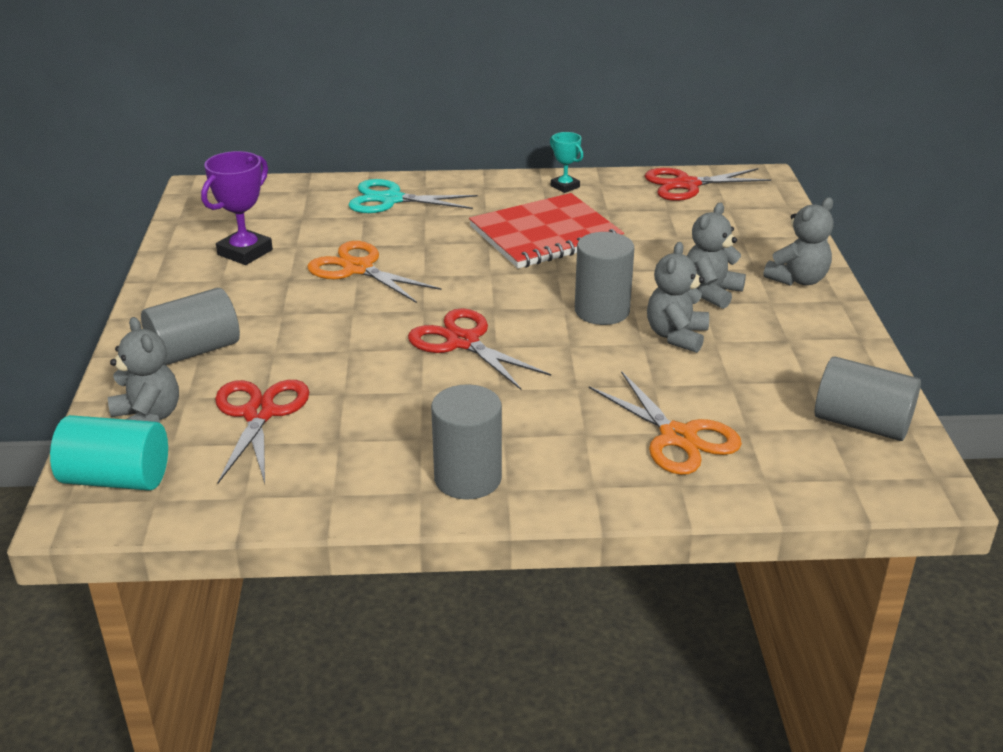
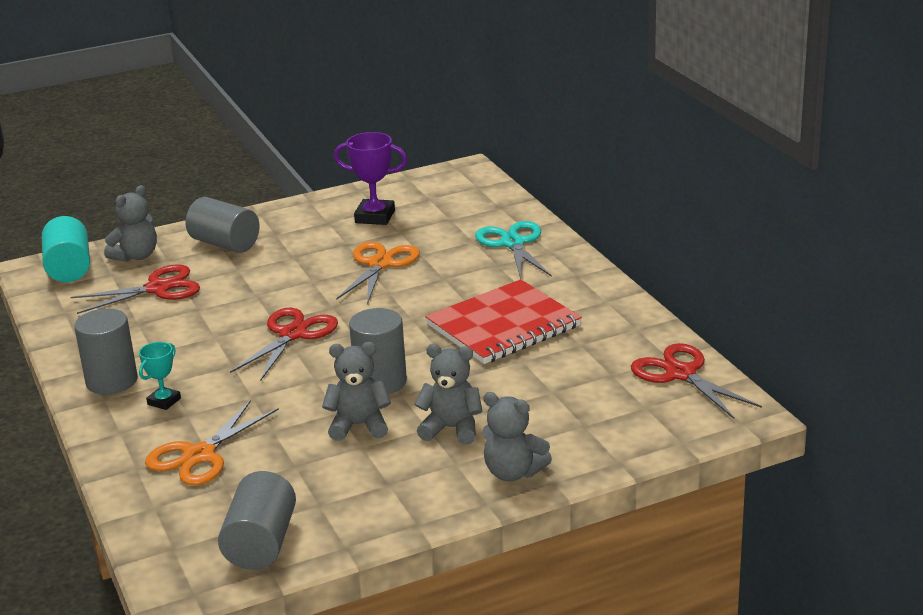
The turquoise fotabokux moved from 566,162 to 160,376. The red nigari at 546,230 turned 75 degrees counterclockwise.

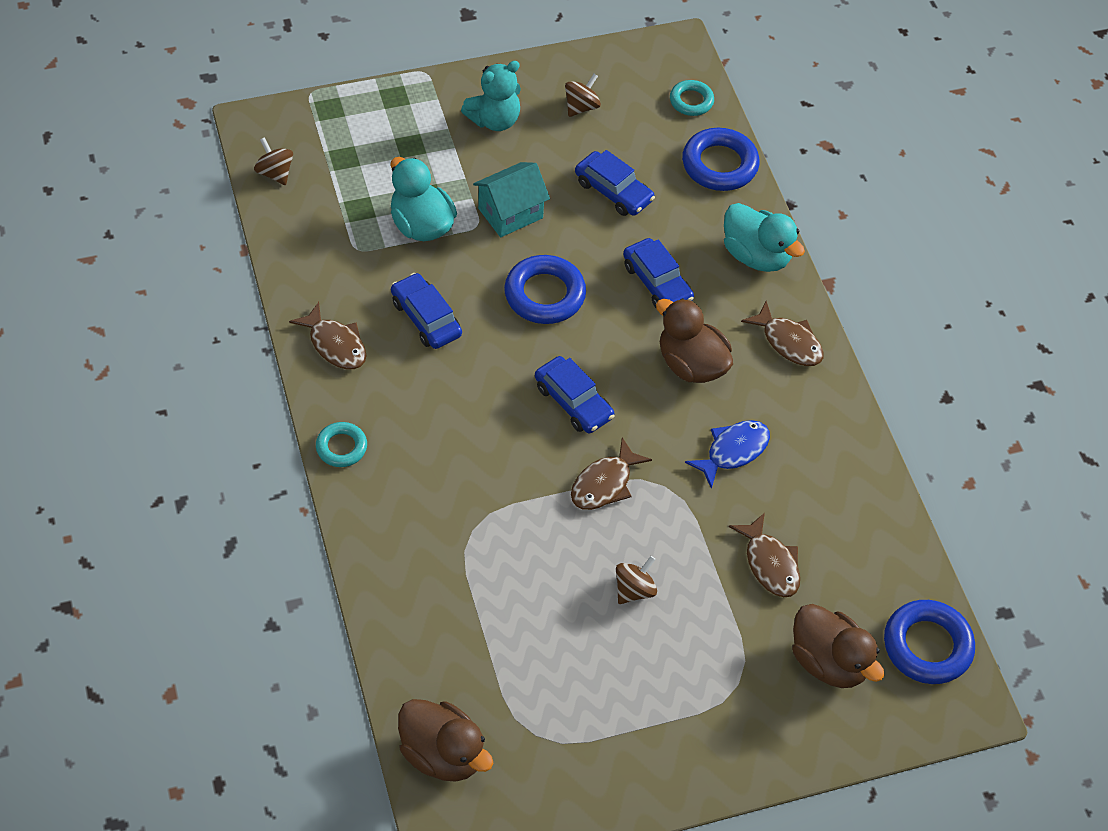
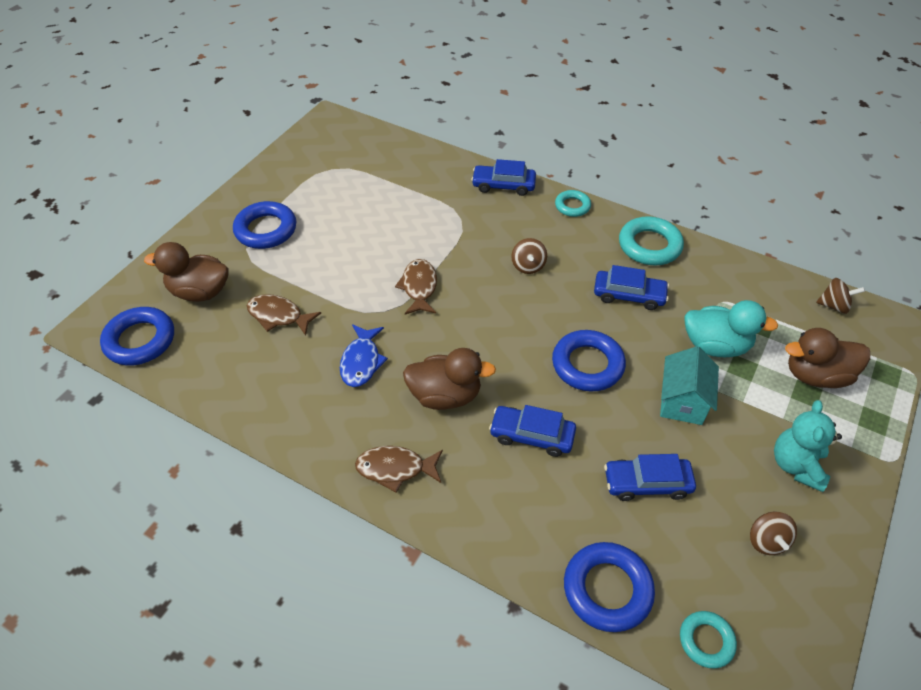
The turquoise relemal at 764,237 disappeared. The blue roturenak at 264,225 appeared. The brown relemal moved from 445,740 to 827,358. The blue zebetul moved from 574,394 to 503,177. The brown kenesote moved from 636,580 to 529,256. The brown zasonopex at 328,335 was replaced by the turquoise roturenak at 651,240.

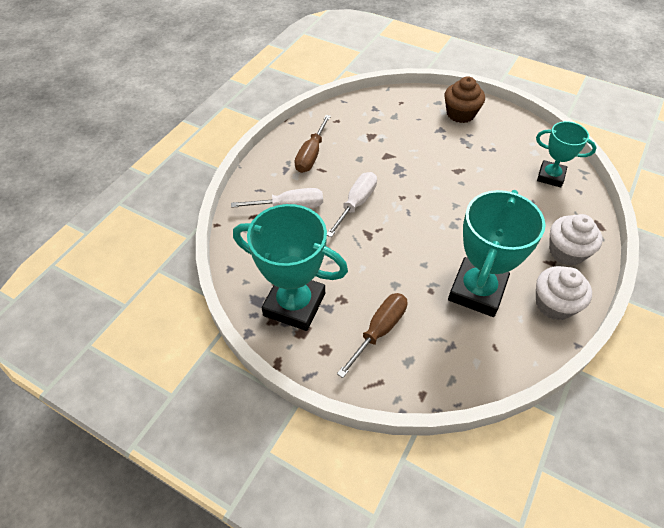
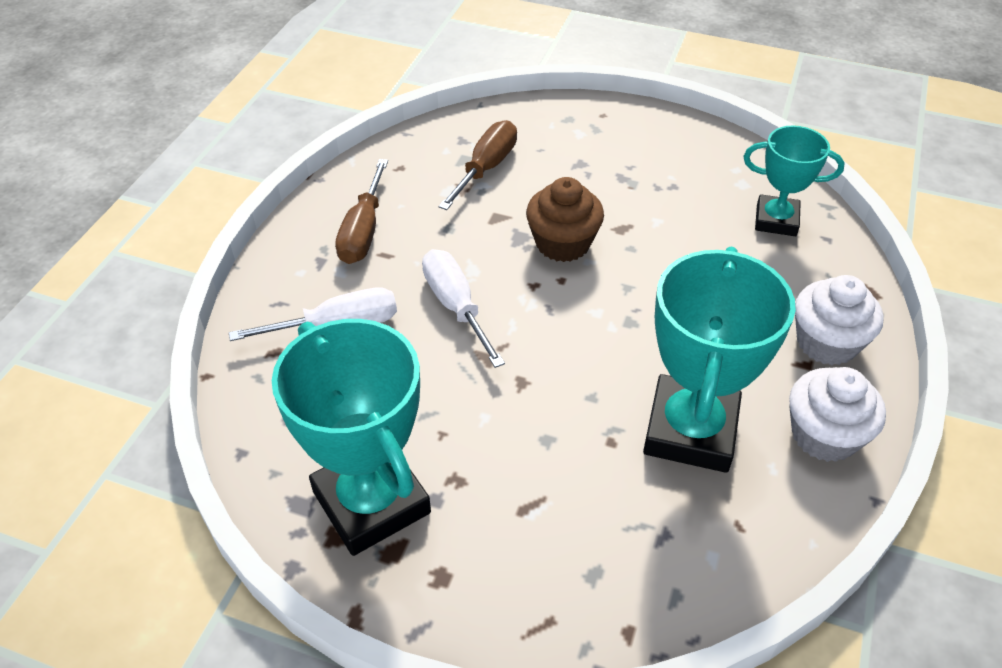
The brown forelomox moved from 372,335 to 477,165. The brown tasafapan moved from 465,99 to 565,219. The turquoise fotabokux at 290,267 turned 45 degrees clockwise. The white forelomox at 352,204 turned 45 degrees counterclockwise.

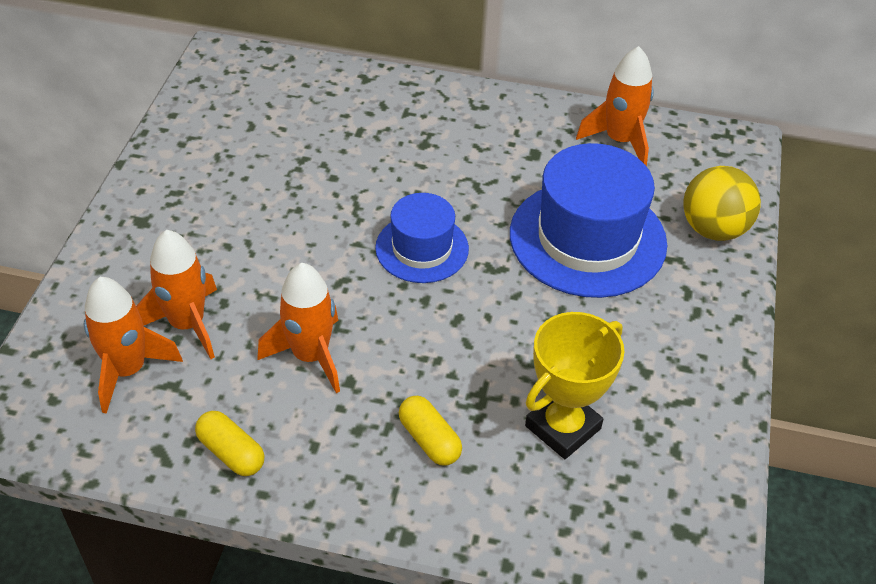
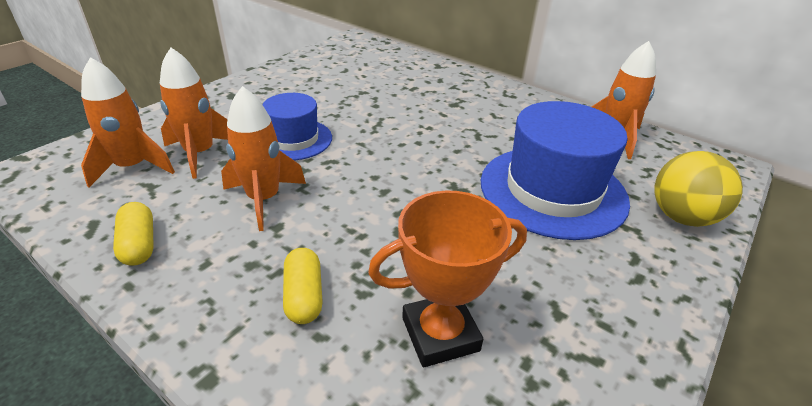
The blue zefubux moved from 422,238 to 297,126. The yellow fotabokux at 574,385 became the orange fotabokux at 447,278.

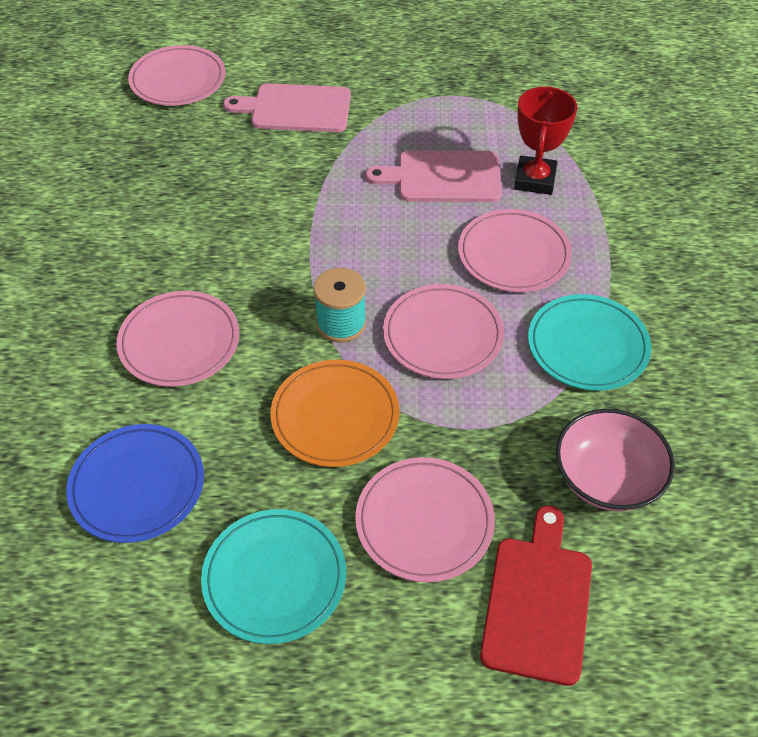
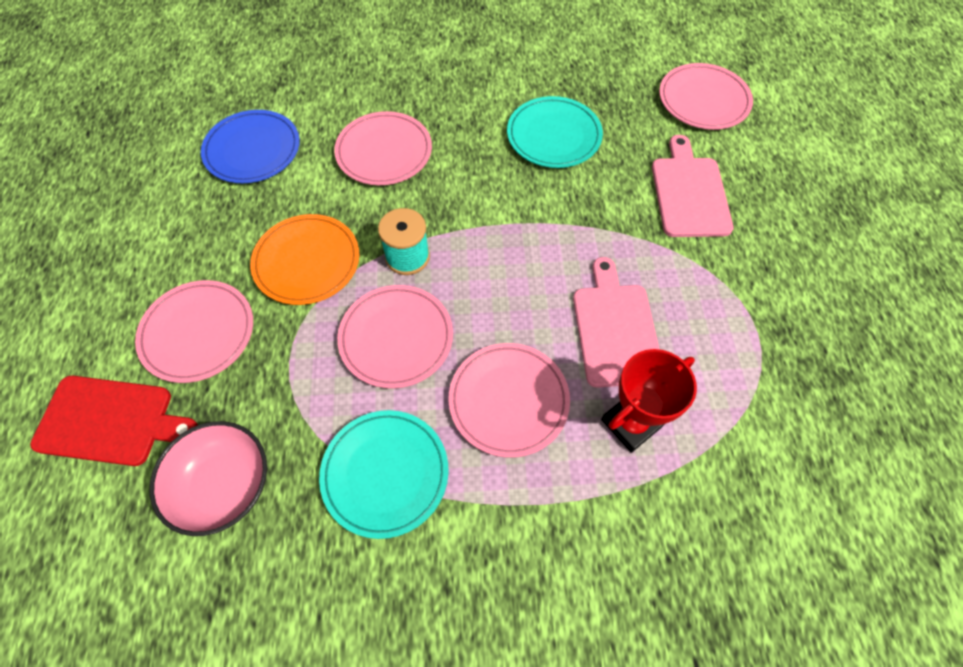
The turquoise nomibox moved from 273,576 to 555,132. The red fotabokux at 545,140 turned 45 degrees counterclockwise.

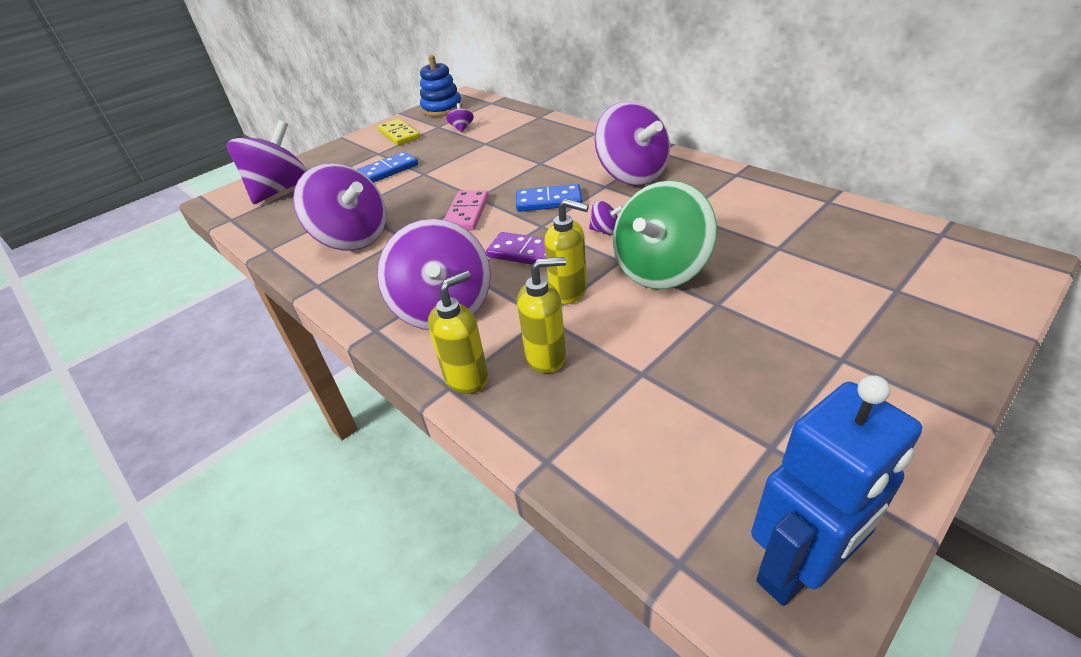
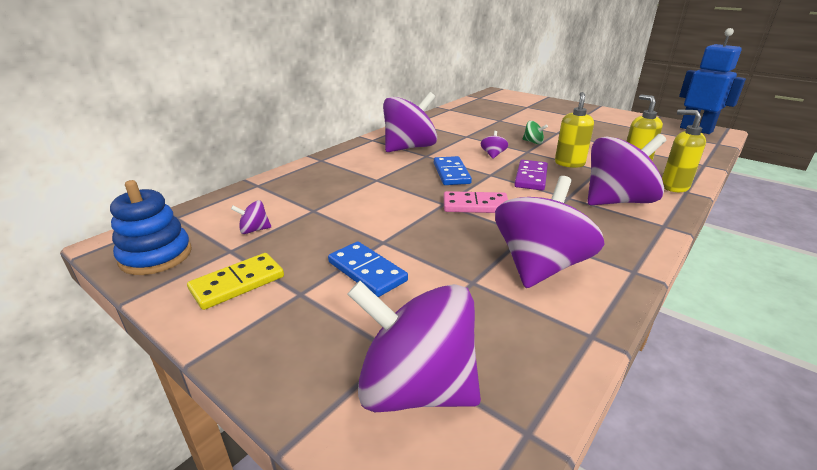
The green kenesote at 665,234 changed to 0.41 times the size.

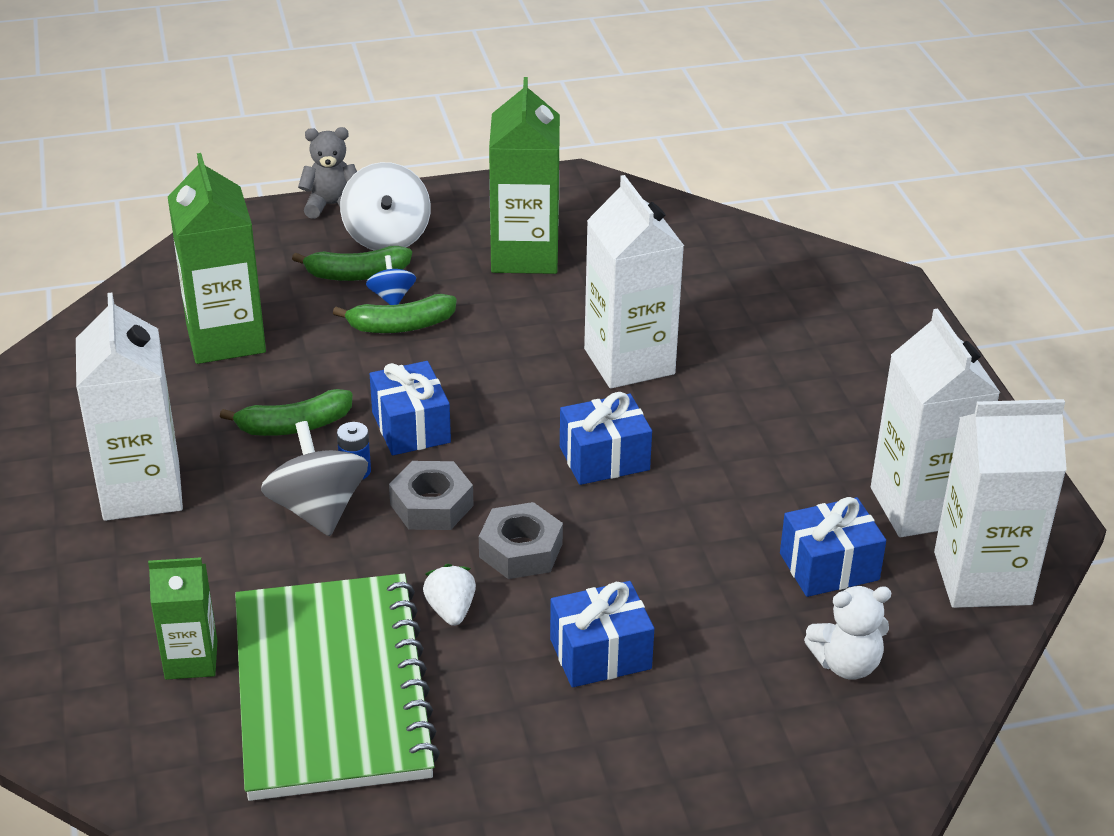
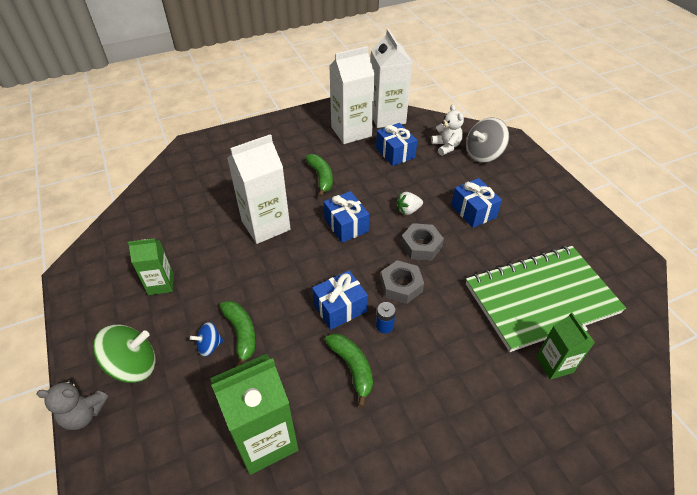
The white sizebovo at 129,407 disappeared. The grey kenesote moved from 314,478 to 487,140. The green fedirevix moved from 352,263 to 319,175. The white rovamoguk moved from 449,595 to 409,203. The white kenesote at 385,206 became the green kenesote at 124,354. The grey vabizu at 327,173 turned 75 degrees counterclockwise. The green sizebovo at 524,175 changed to 0.58 times the size.

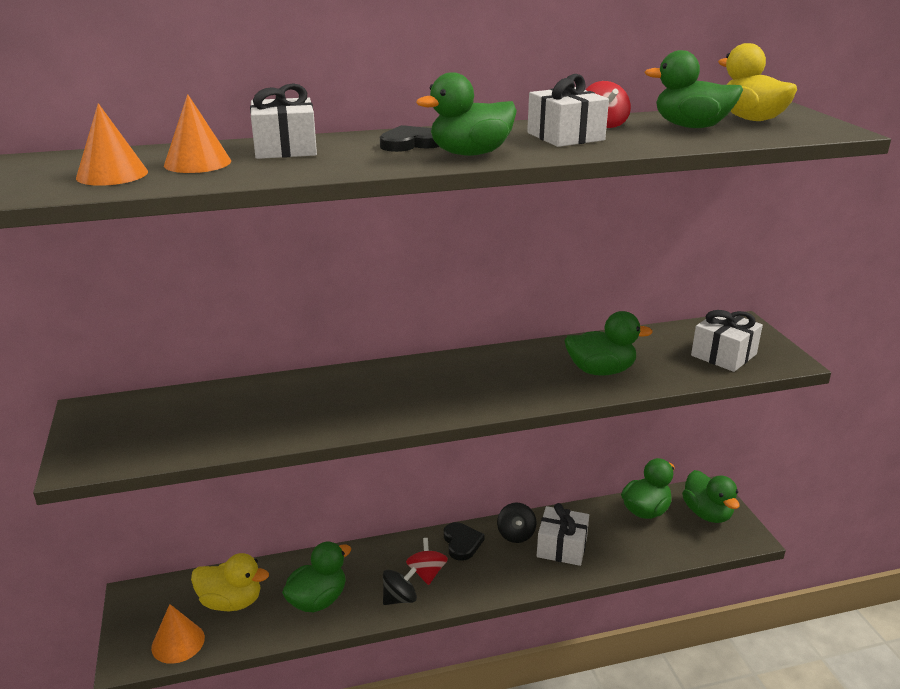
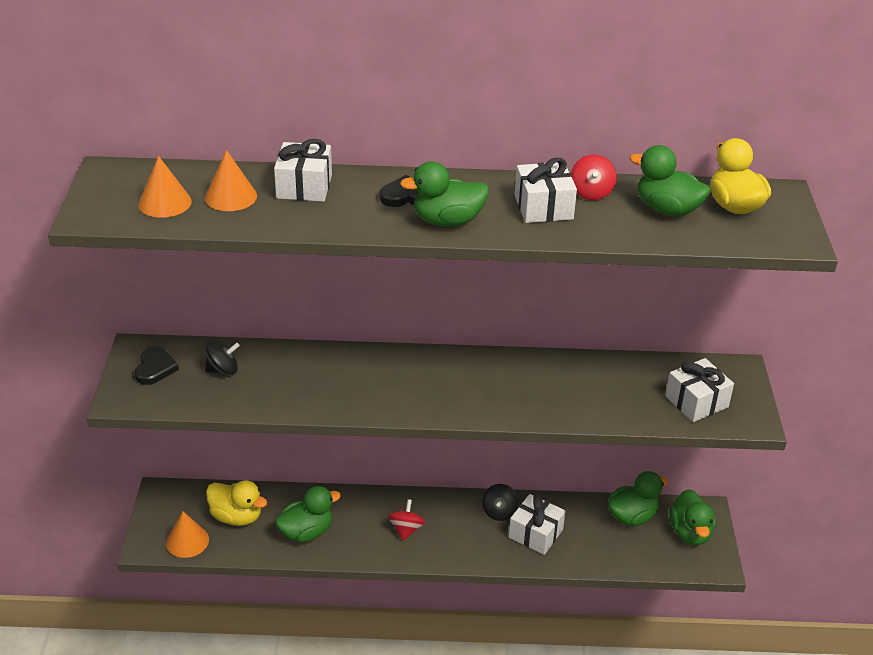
The green relemal at 608,343 disappeared. The black kenesote moved from 400,586 to 222,358. The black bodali moved from 464,541 to 157,366.

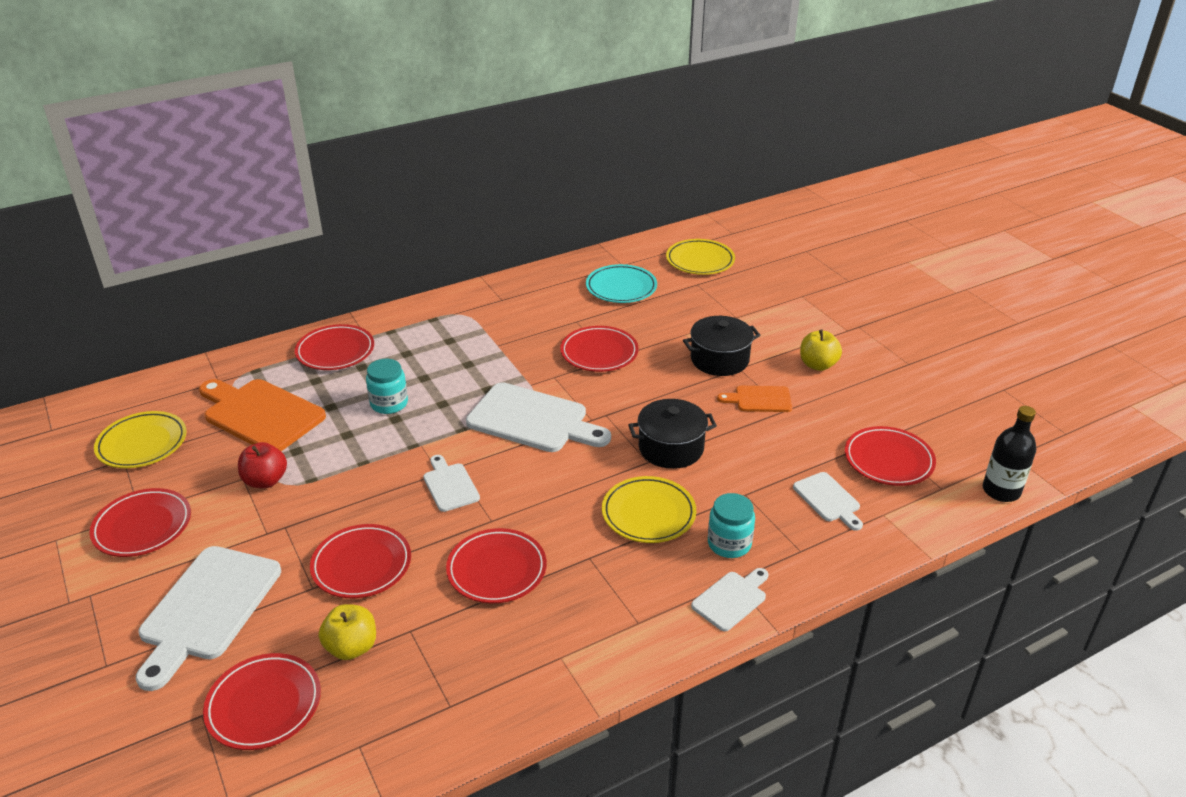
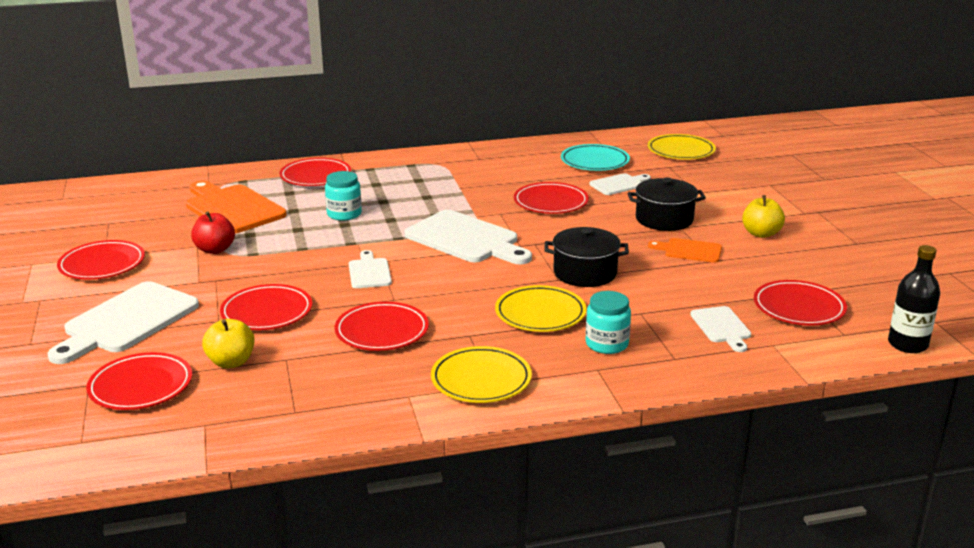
The yellow nomibox moved from 140,439 to 481,374. The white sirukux moved from 729,599 to 620,184.

